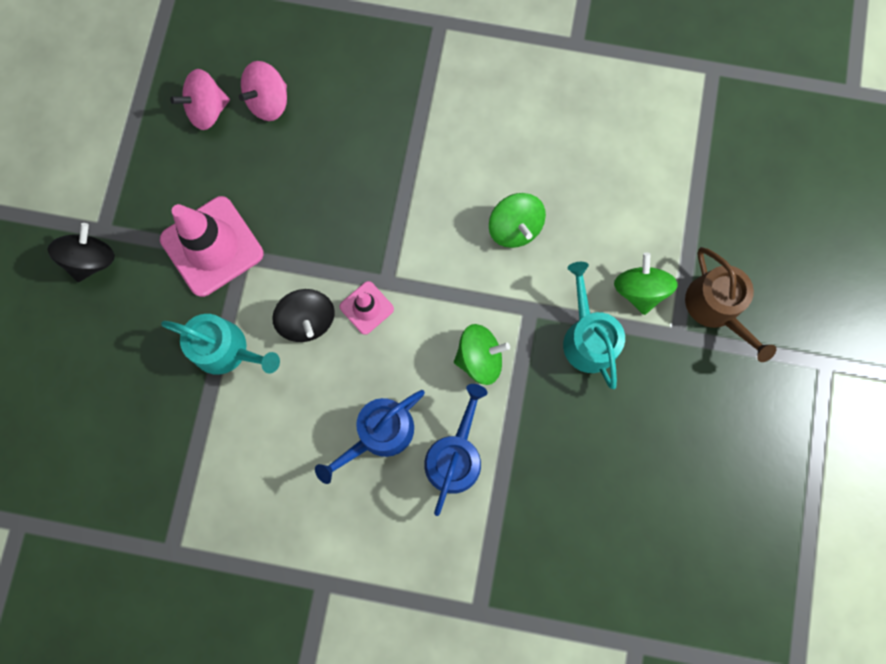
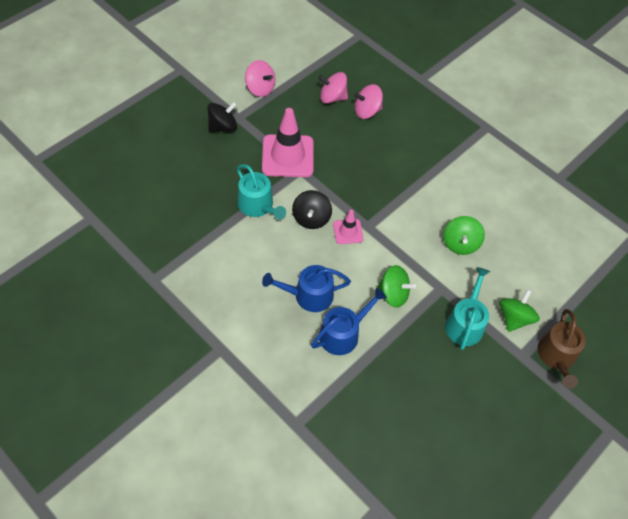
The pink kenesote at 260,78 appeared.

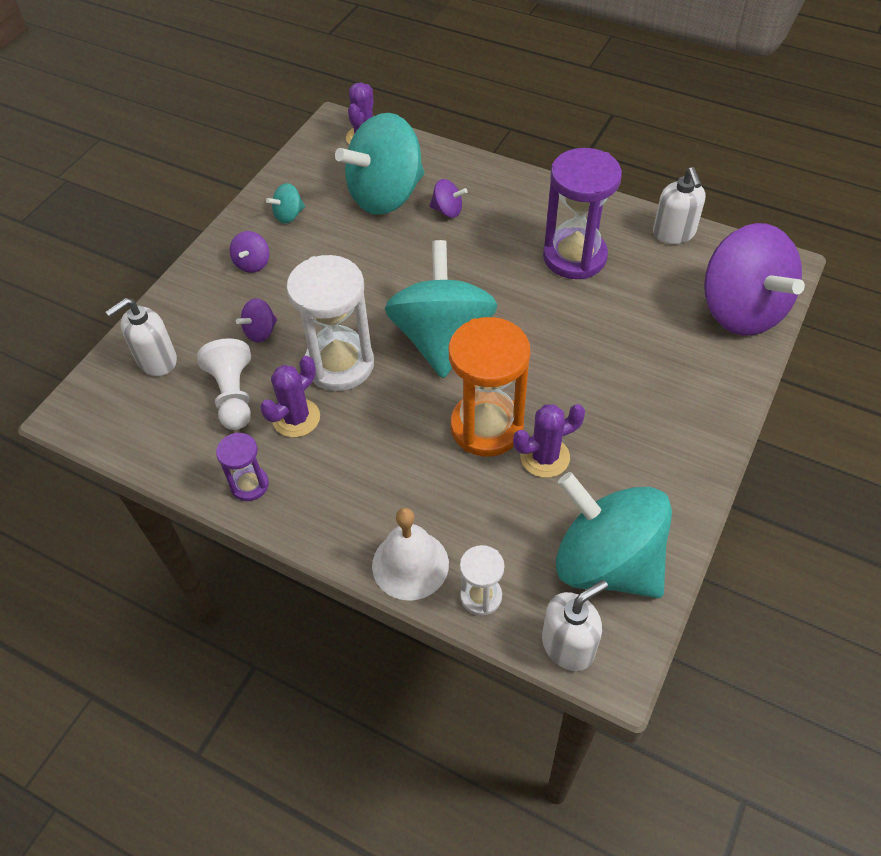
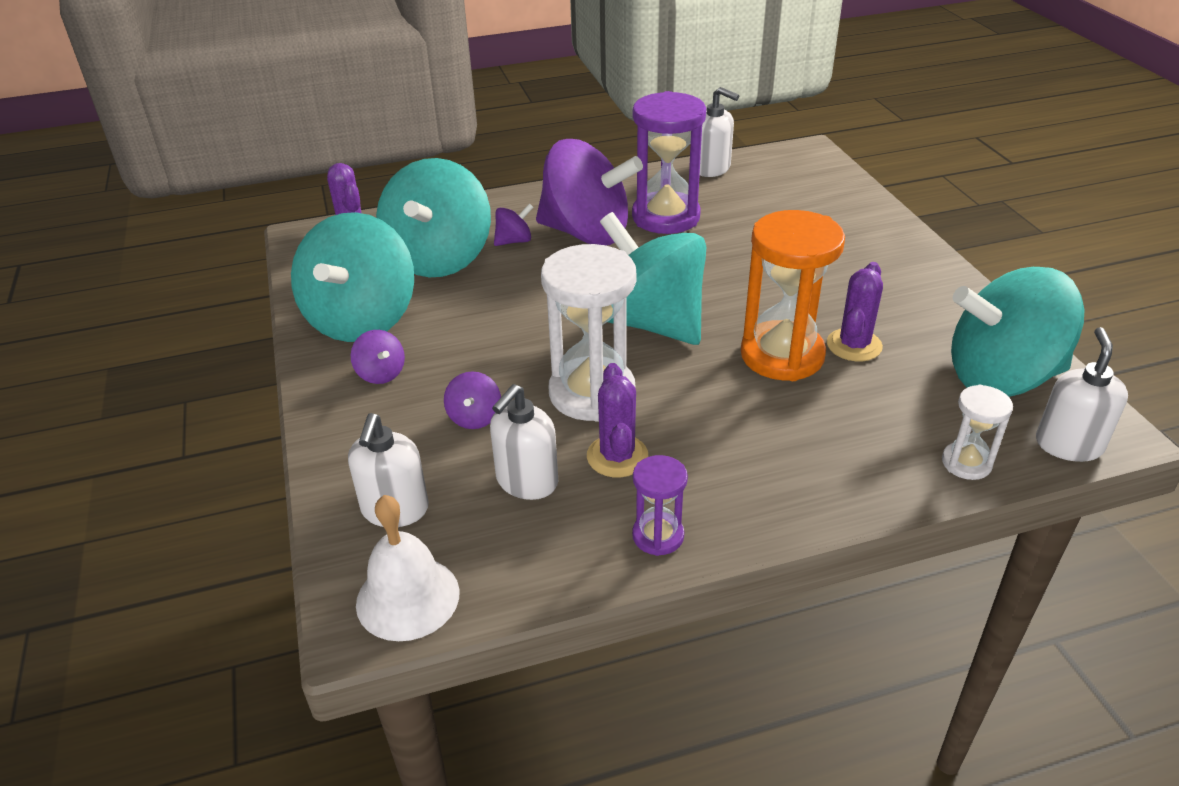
The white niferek moved from 410,554 to 407,568. The purple kenesote moved from 754,279 to 589,192. The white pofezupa at 224,384 was replaced by the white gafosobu at 524,442. The turquoise kenesote at 285,203 changed to 2.49 times the size.

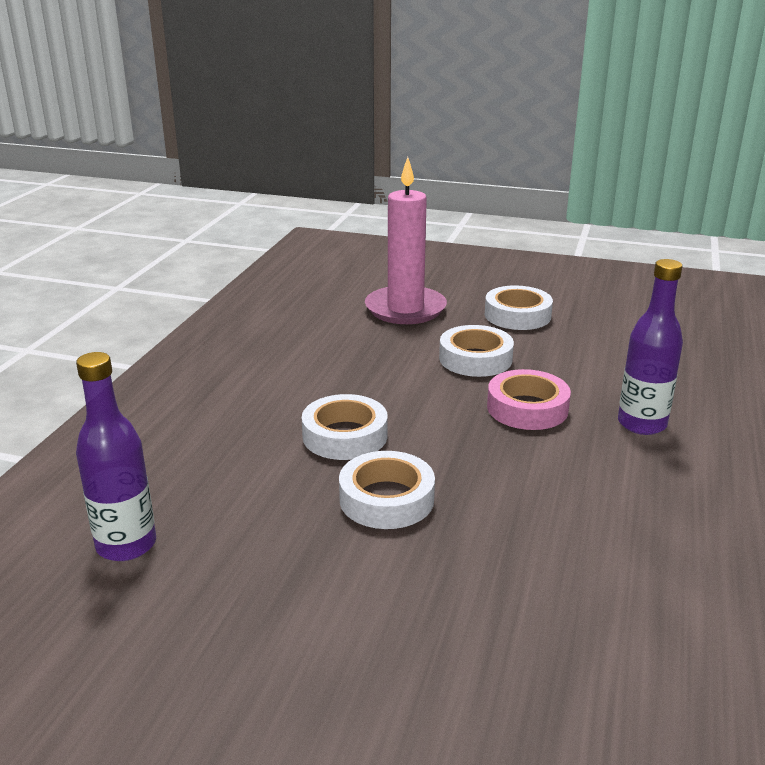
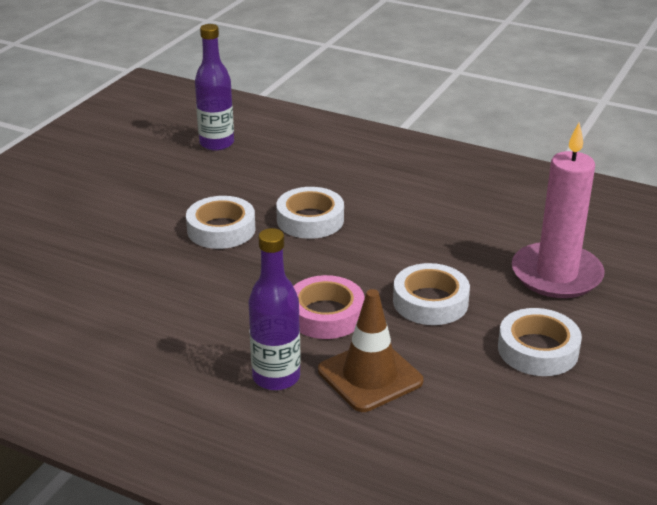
The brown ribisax at 370,350 appeared.

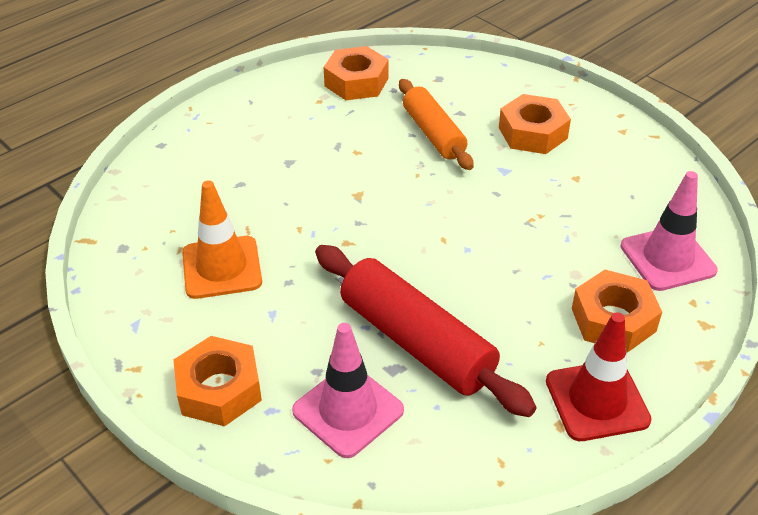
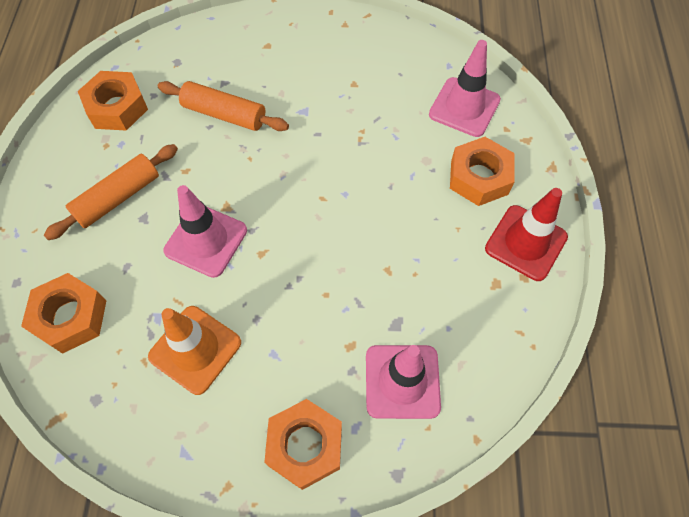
The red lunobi at 426,331 disappeared. The orange lunobi at 111,192 appeared. The pink ribisax at 205,231 appeared. The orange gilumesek moved from 535,124 to 64,313.

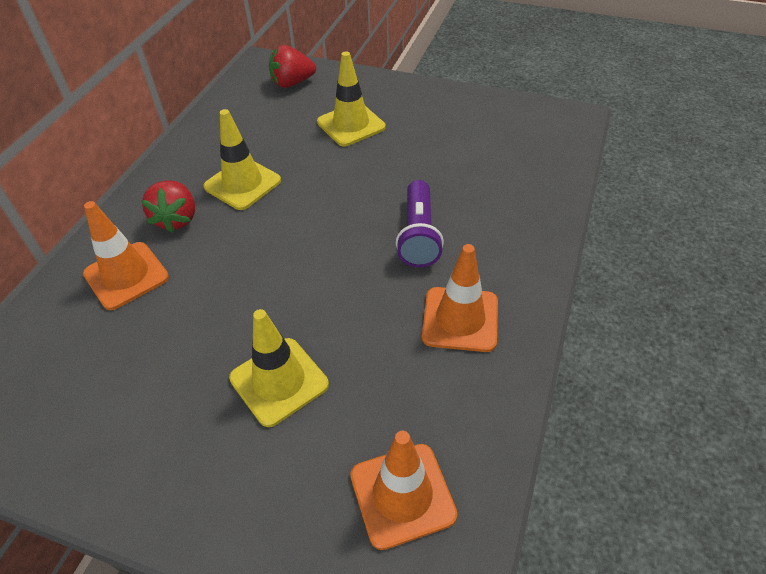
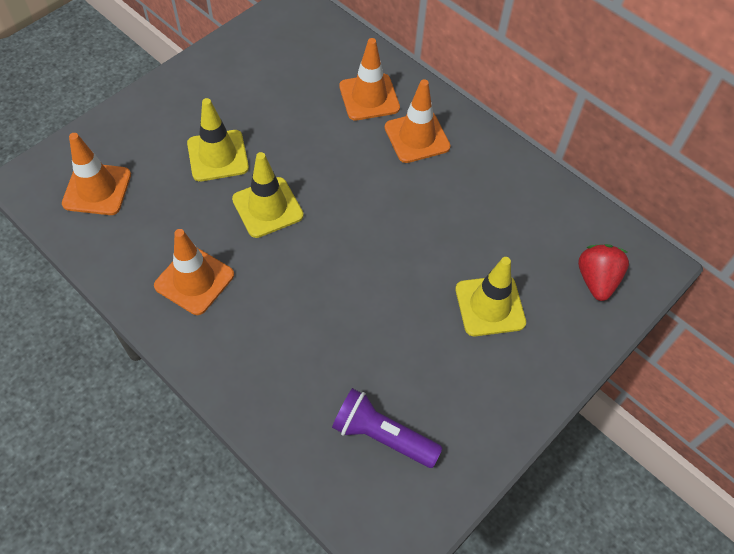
The yellow ribisax moved from 242,159 to 268,195. The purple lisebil moved from 420,224 to 387,428. The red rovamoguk at 168,206 was replaced by the orange ribisax at 418,121.

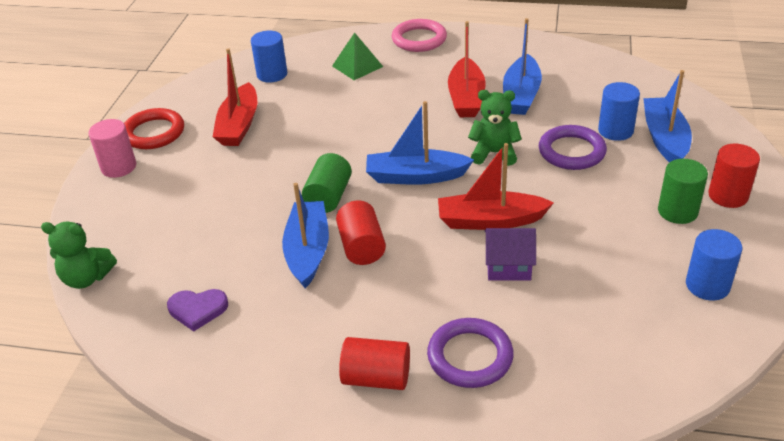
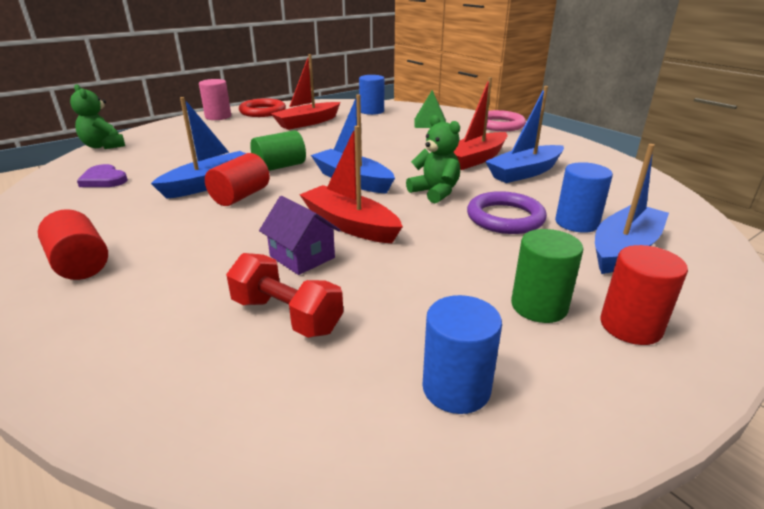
The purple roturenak at 470,353 disappeared. The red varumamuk at 284,295 appeared.

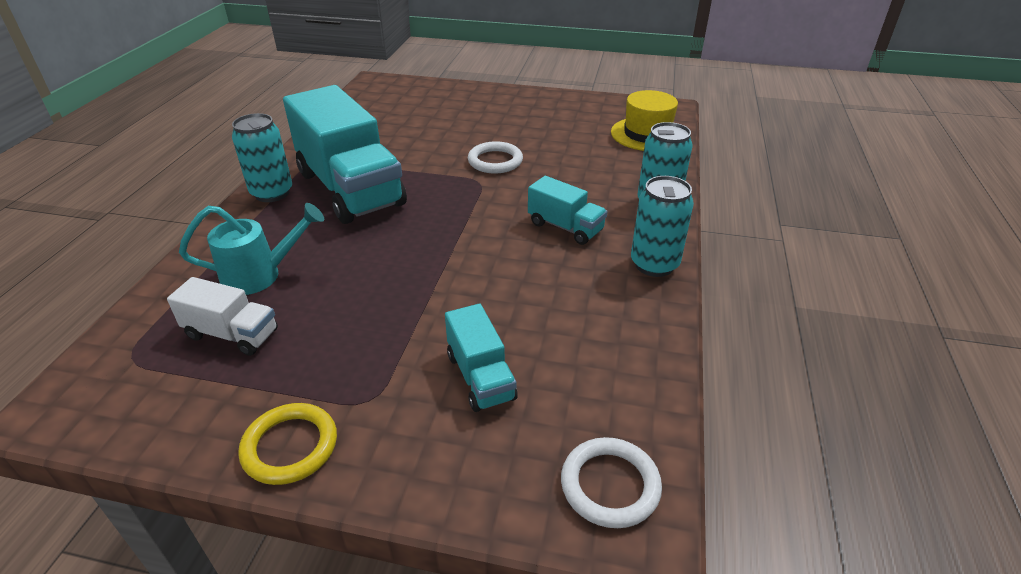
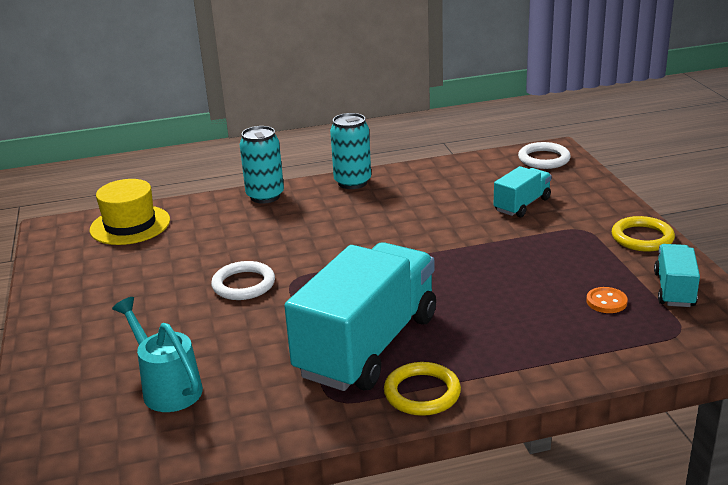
The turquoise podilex moved from 251,249 to 157,354. The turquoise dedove moved from 567,210 to 677,275. The white dedove at 222,316 was replaced by the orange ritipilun at 607,300. The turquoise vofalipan at 262,157 was replaced by the yellow roturenak at 422,389.

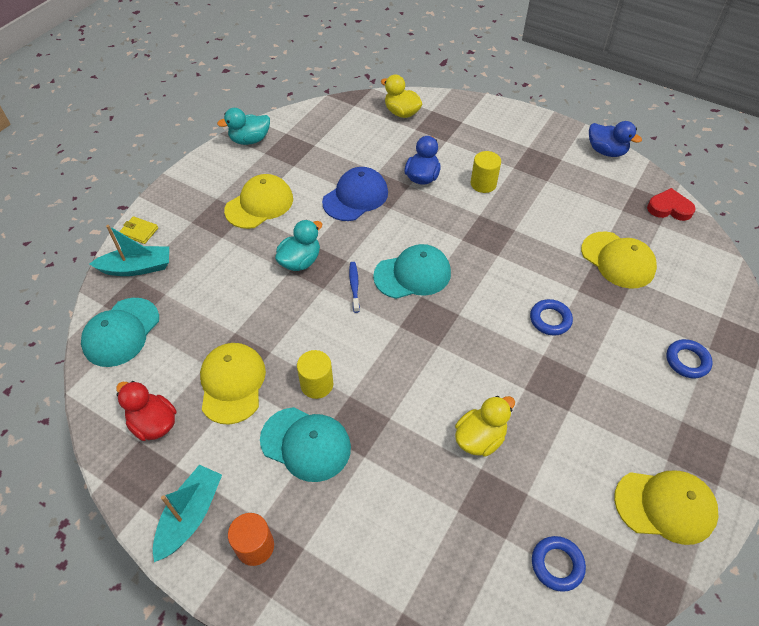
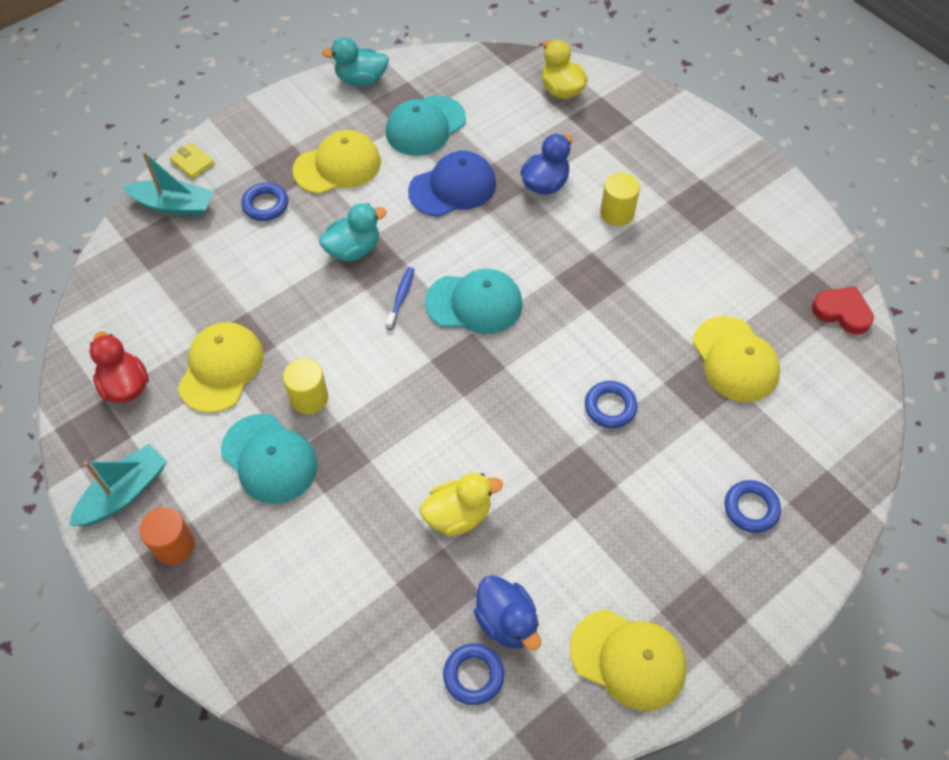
The blue roturenak at 264,202 appeared. The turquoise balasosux moved from 120,332 to 426,125. The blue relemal moved from 615,139 to 507,612.

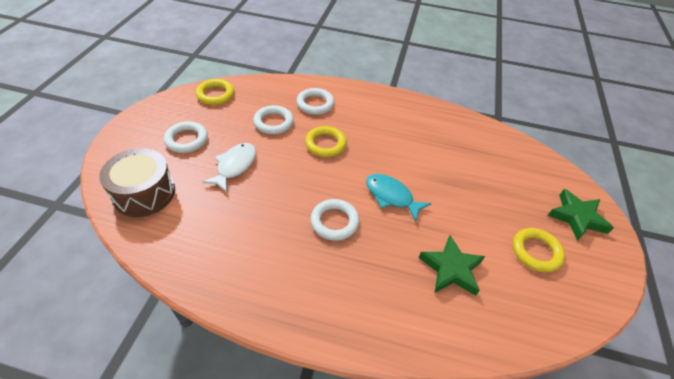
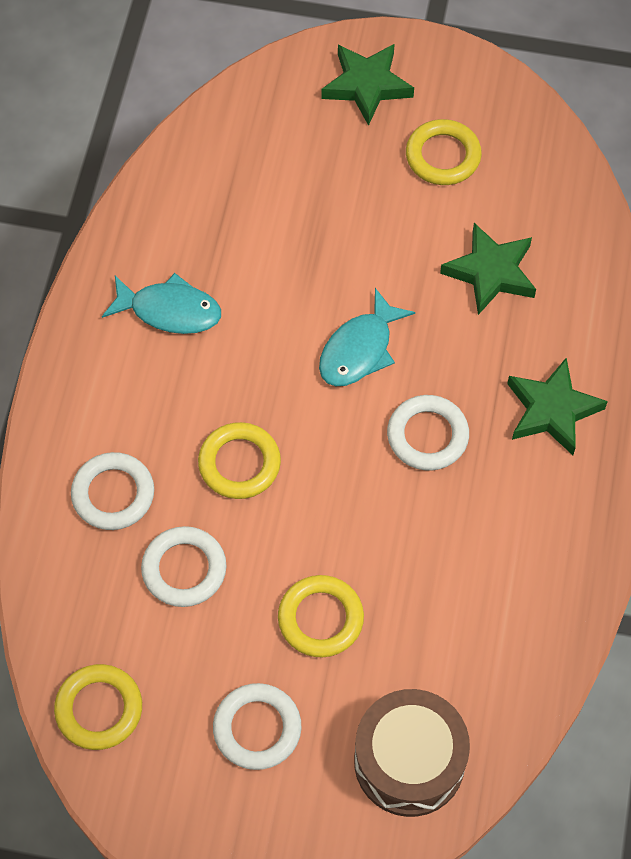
The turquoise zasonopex at 161,303 appeared. The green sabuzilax at 557,406 appeared. The white zasonopex at 229,168 was replaced by the yellow roturenak at 321,616.

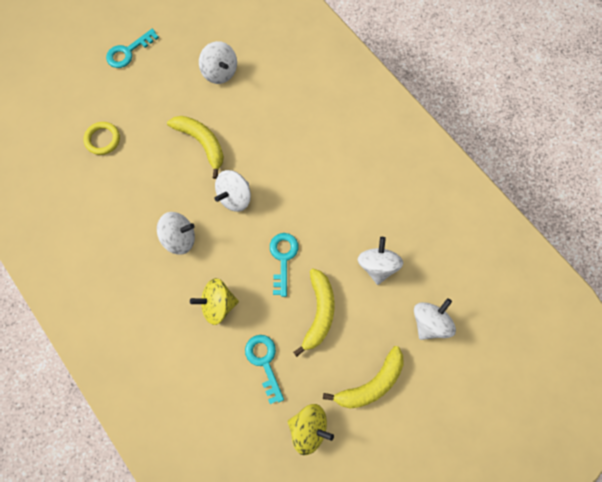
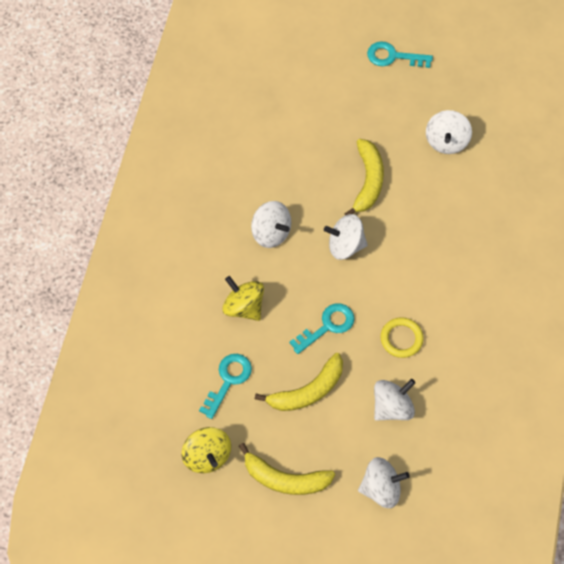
The yellow roturenak moved from 101,138 to 402,337.

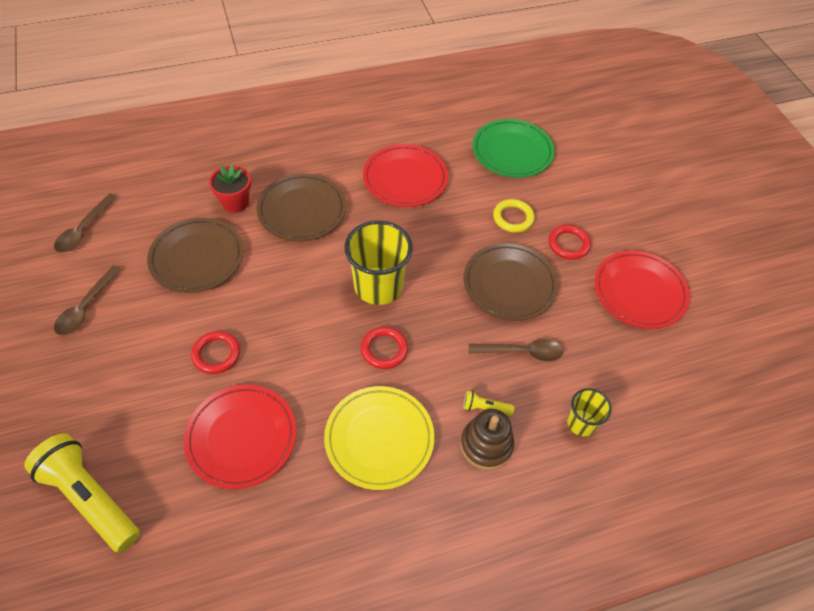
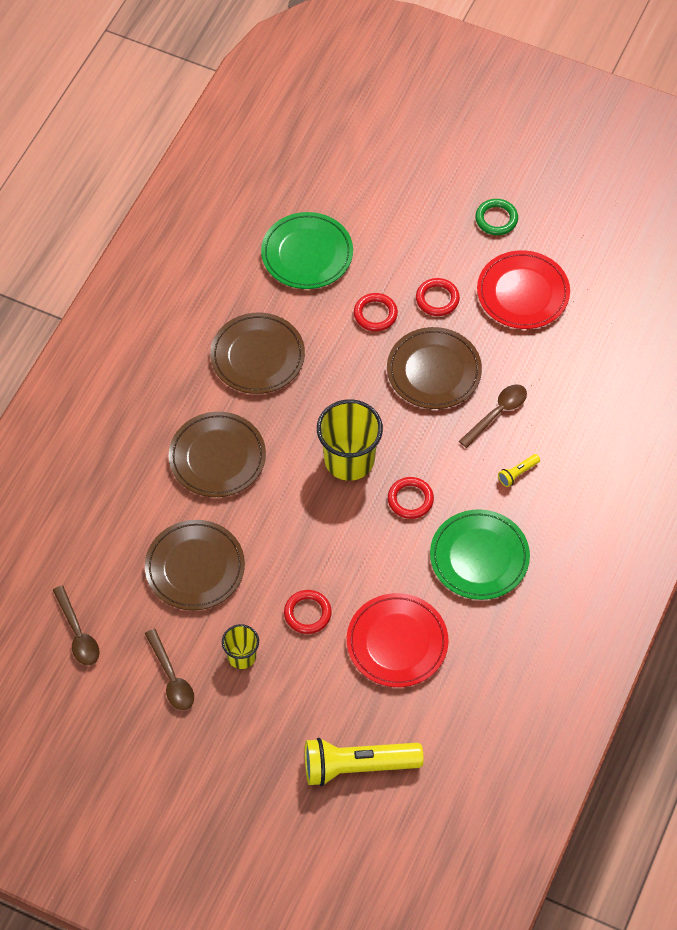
The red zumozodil at 230,188 disappeared. The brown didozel at 487,439 disappeared. The green roturenak at 496,217 appeared. The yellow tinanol moved from 589,412 to 240,646. The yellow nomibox at 379,438 became the green nomibox at 480,554. The red nomibox at 405,175 became the brown nomibox at 257,353. The yellow roturenak at 514,216 became the red roturenak at 376,312.

